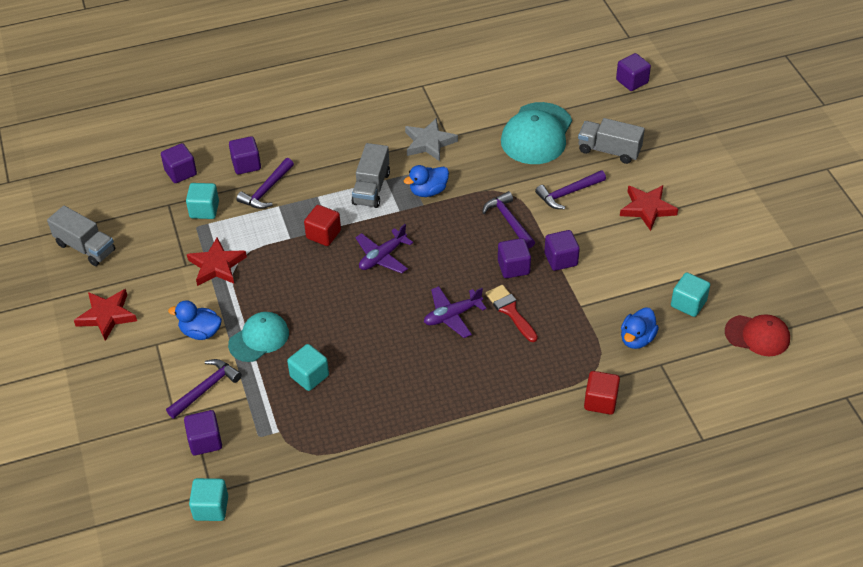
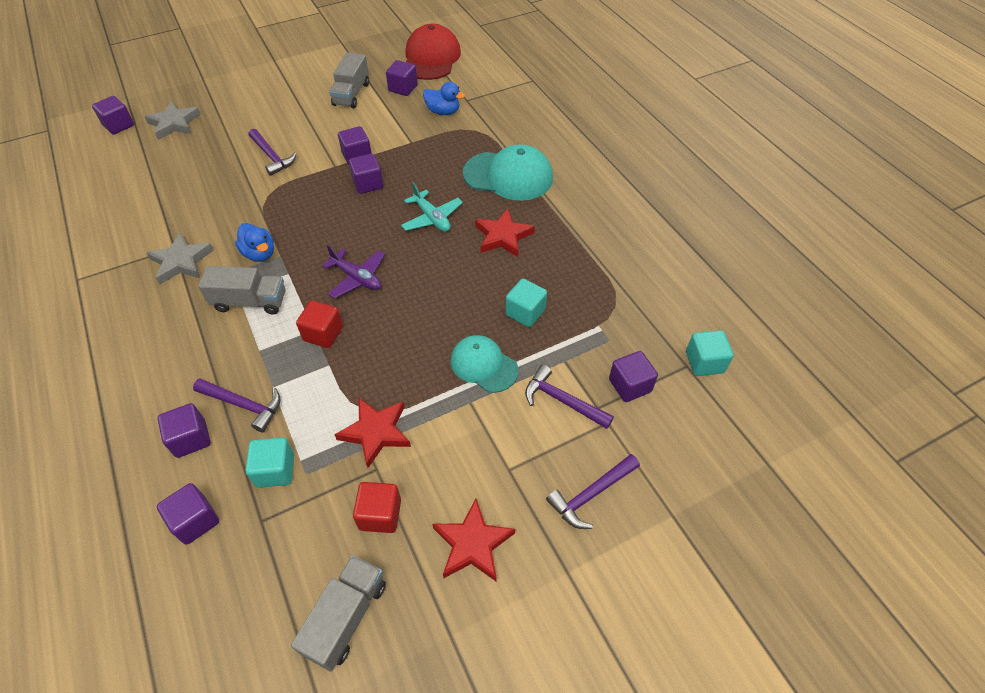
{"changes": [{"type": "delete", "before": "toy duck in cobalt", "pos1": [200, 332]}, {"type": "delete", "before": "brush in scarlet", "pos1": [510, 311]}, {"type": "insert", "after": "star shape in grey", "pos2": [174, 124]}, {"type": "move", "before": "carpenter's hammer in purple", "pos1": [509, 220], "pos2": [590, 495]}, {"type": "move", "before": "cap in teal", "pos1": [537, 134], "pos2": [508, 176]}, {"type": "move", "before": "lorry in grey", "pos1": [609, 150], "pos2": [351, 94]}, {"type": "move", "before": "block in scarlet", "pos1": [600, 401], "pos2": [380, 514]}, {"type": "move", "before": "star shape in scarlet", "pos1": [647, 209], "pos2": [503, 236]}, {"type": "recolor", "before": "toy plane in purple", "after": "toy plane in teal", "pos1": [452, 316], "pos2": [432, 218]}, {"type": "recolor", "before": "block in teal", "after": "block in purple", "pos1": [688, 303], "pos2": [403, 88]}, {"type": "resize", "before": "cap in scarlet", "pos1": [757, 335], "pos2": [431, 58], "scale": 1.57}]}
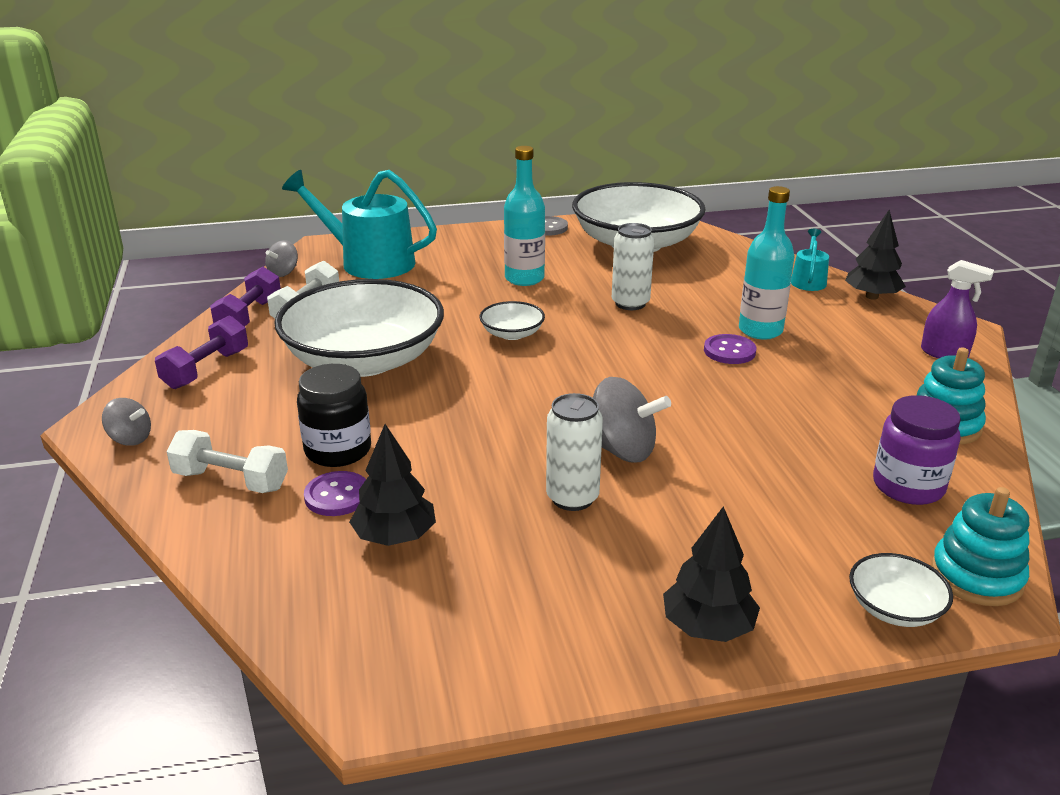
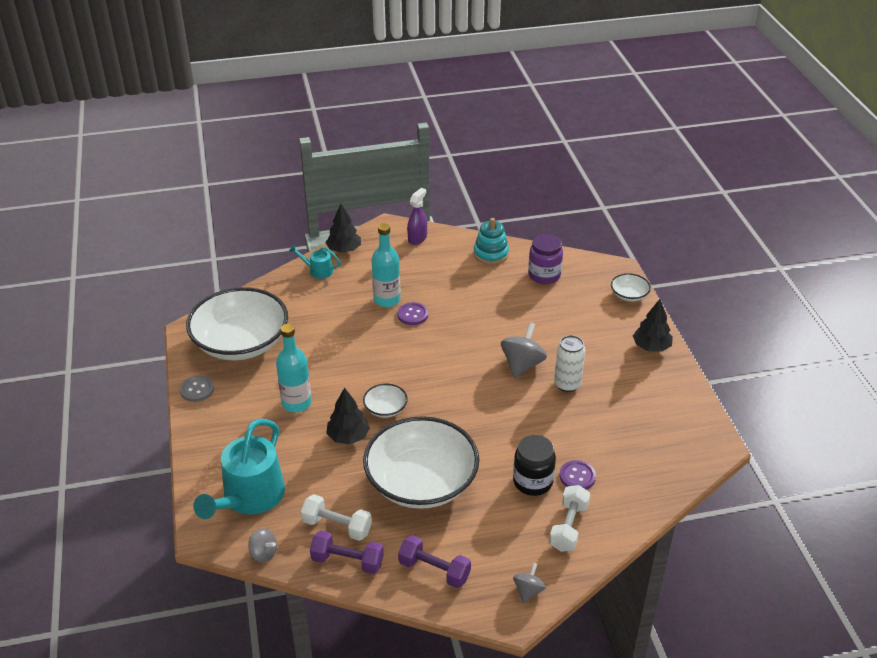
{"changes": [{"type": "delete", "before": "can in snow-white", "pos1": [630, 303]}, {"type": "delete", "before": "stacking toy in teal", "pos1": [976, 576]}, {"type": "move", "before": "fir tree in black", "pos1": [395, 537], "pos2": [348, 436]}]}
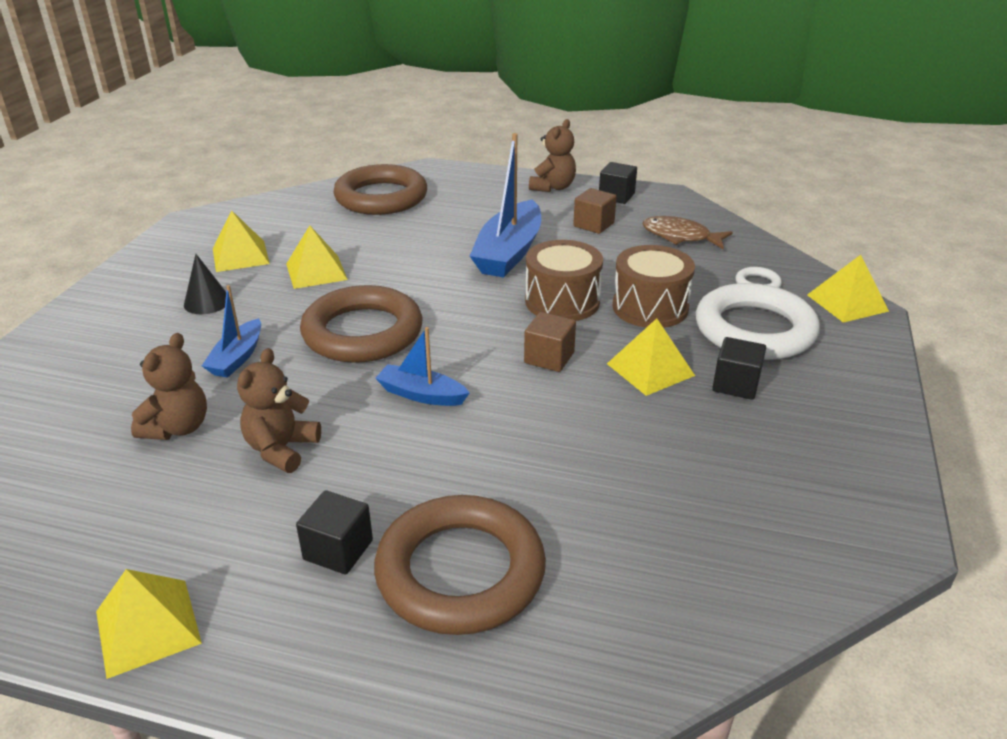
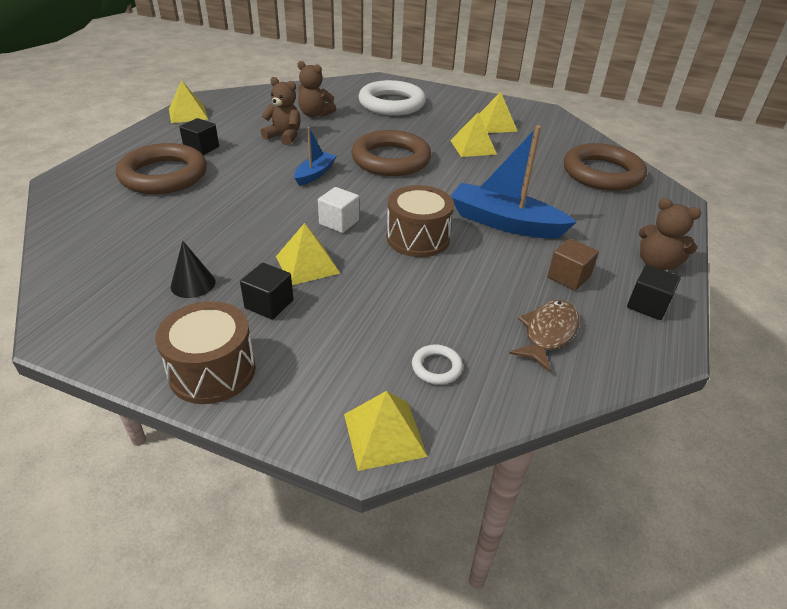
{"changes": [{"type": "delete", "before": "sailboat in cobalt", "pos1": [237, 358]}, {"type": "move", "before": "cone shape in black", "pos1": [207, 302], "pos2": [193, 284]}, {"type": "move", "before": "drum in brown", "pos1": [650, 307], "pos2": [212, 371]}, {"type": "move", "before": "hoop in snow-white", "pos1": [754, 330], "pos2": [391, 104]}, {"type": "recolor", "before": "block in brown", "after": "block in snow-white", "pos1": [549, 358], "pos2": [339, 222]}]}
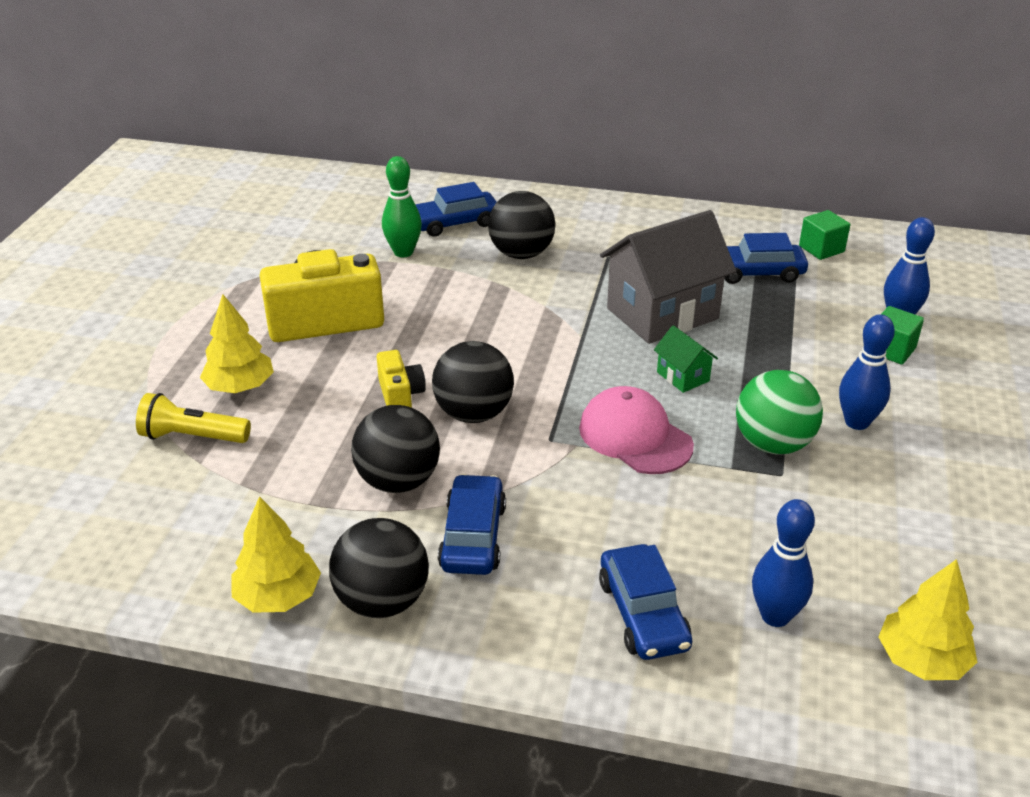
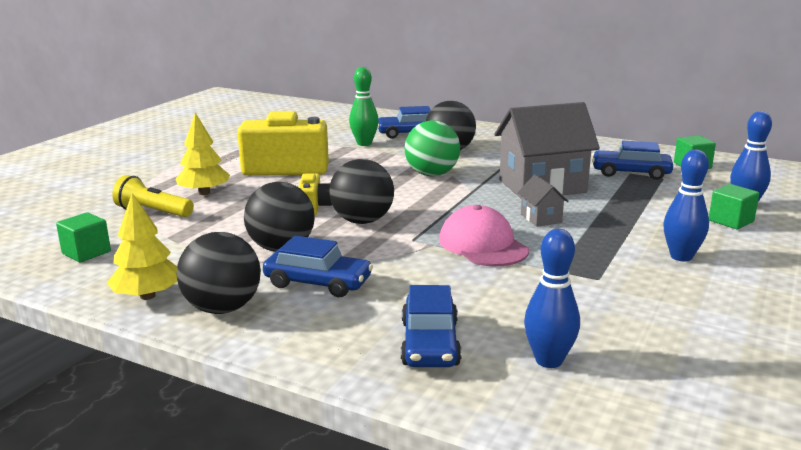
{"changes": [{"type": "delete", "before": "fir tree in yellow", "pos1": [921, 660]}, {"type": "insert", "after": "block in leaf-green", "pos2": [86, 253]}, {"type": "move", "before": "sphere in leaf-green", "pos1": [773, 444], "pos2": [432, 174]}, {"type": "recolor", "before": "cottage in leaf-green", "after": "cottage in grey", "pos1": [683, 376], "pos2": [541, 218]}, {"type": "rotate", "before": "toy car in cobalt", "pos1": [473, 536], "pos2": [318, 283], "turn": 90}]}
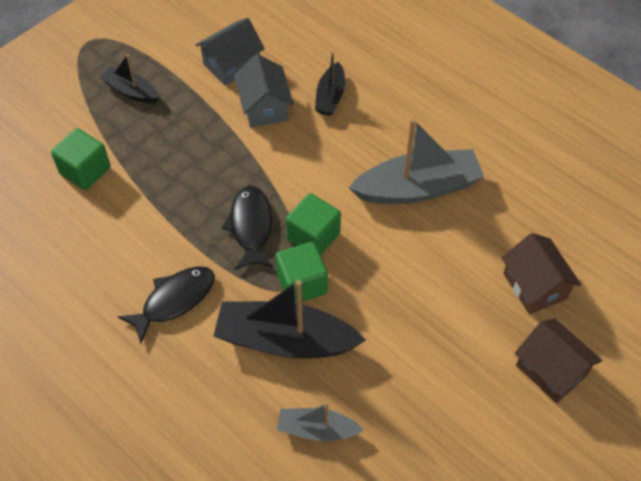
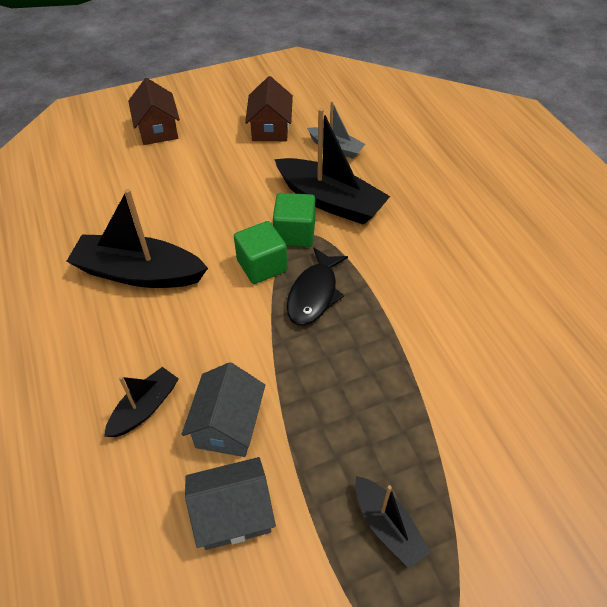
{"changes": [{"type": "delete", "before": "block in leaf-green", "pos1": [85, 171]}, {"type": "delete", "before": "fish in black", "pos1": [174, 300]}, {"type": "move", "before": "cottage in brown", "pos1": [535, 286], "pos2": [270, 128]}, {"type": "recolor", "before": "sailboat in grey", "after": "sailboat in black", "pos1": [418, 188], "pos2": [139, 273]}]}
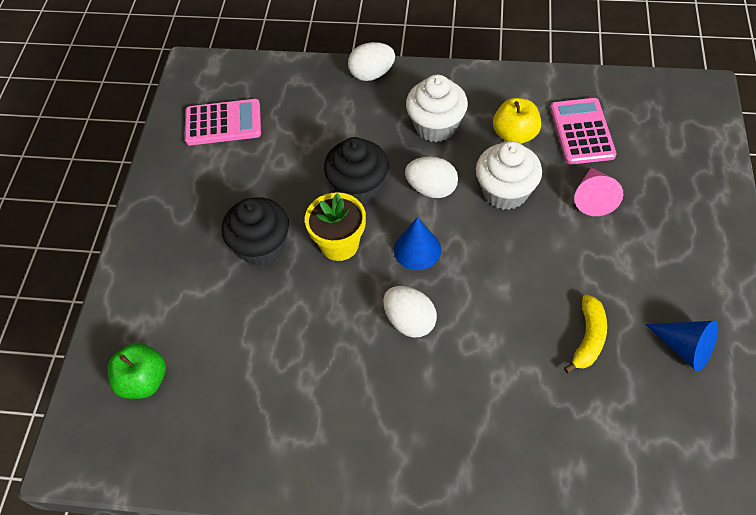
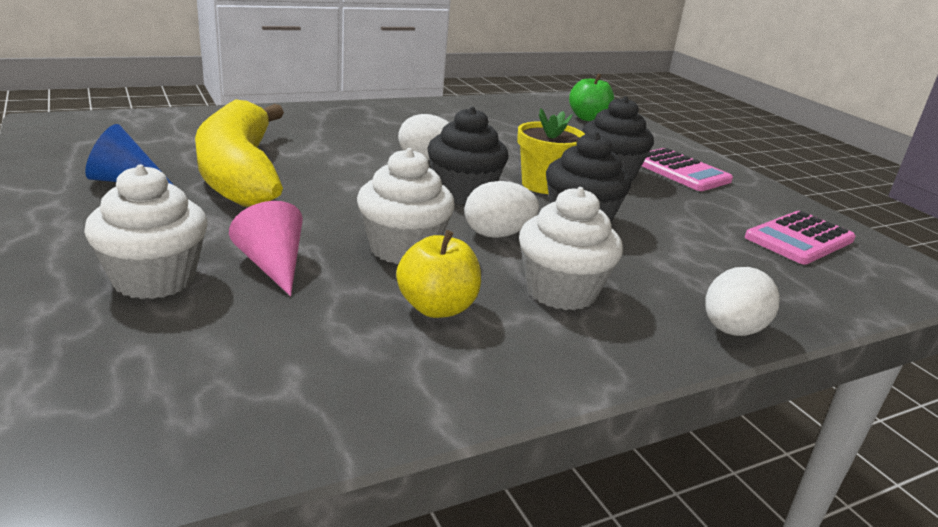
{"changes": [{"type": "insert", "after": "muffin in snow-white", "pos2": [154, 279]}, {"type": "move", "before": "pocket calculator in rose-pink", "pos1": [582, 132], "pos2": [680, 171]}, {"type": "replace", "before": "cone shape in cobalt", "after": "muffin in black", "pos1": [417, 249], "pos2": [463, 193]}, {"type": "resize", "before": "banana in yellow", "pos1": [588, 338], "pos2": [240, 172], "scale": 2.33}]}
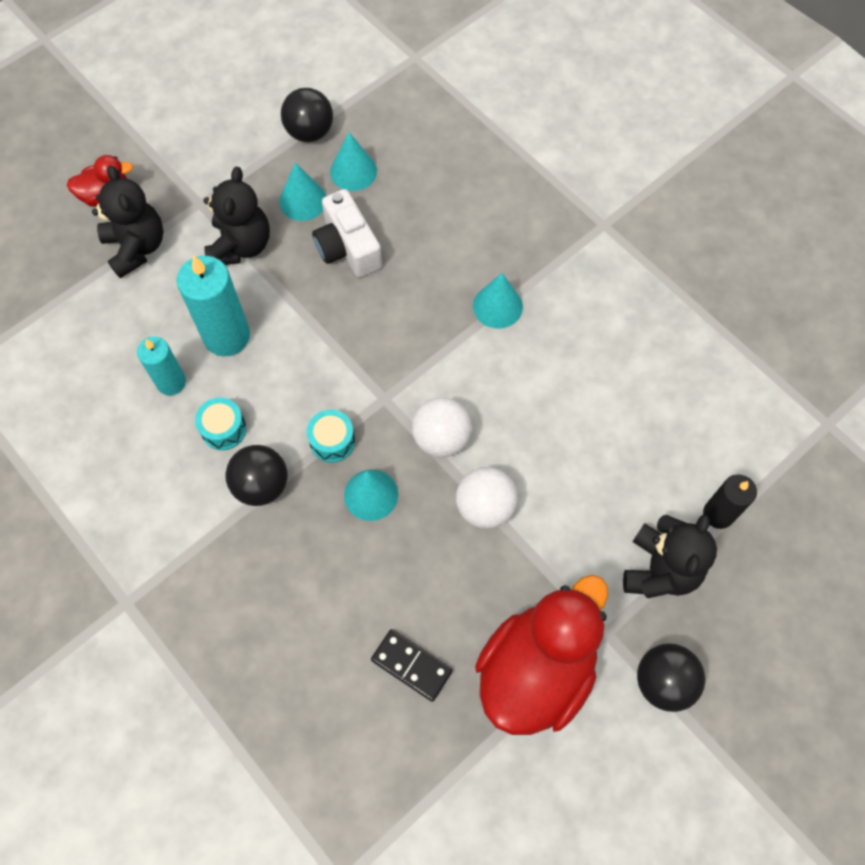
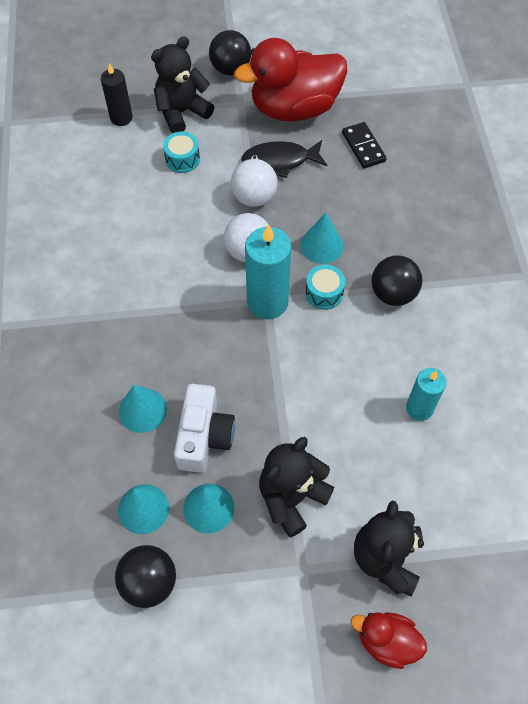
{"changes": [{"type": "insert", "after": "fish in black", "pos2": [280, 161]}, {"type": "move", "before": "wax candle in teal", "pos1": [227, 336], "pos2": [267, 302]}, {"type": "move", "before": "drum in teal", "pos1": [223, 429], "pos2": [182, 159]}, {"type": "move", "before": "cone shape in teal", "pos1": [497, 306], "pos2": [142, 410]}]}
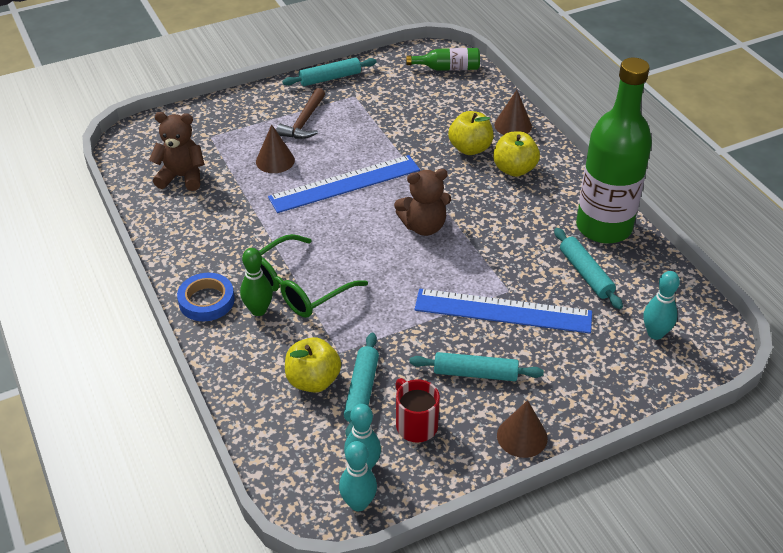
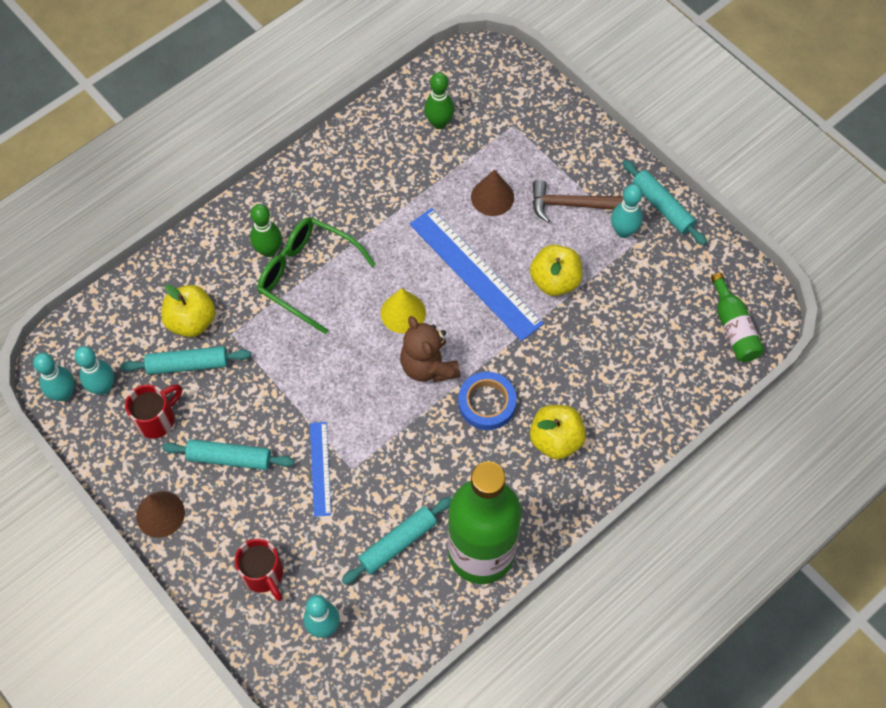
{"changes": [{"type": "delete", "before": "cone shape in brown", "pos1": [513, 125]}, {"type": "insert", "after": "mug in scarlet", "pos2": [263, 575]}, {"type": "insert", "after": "cone shape in yellow", "pos2": [403, 313]}, {"type": "insert", "after": "skittle in teal", "pos2": [623, 231]}, {"type": "move", "before": "tape in cobalt", "pos1": [206, 301], "pos2": [487, 403]}, {"type": "move", "before": "apple fruit in yellow", "pos1": [470, 148], "pos2": [555, 281]}, {"type": "replace", "before": "teddy bear in brown", "after": "skittle in leaf-green", "pos1": [182, 177], "pos2": [439, 123]}, {"type": "rotate", "before": "rolling pin in teal", "pos1": [475, 373], "pos2": [229, 458], "turn": -75}, {"type": "resize", "before": "ruler in cobalt", "pos1": [503, 311], "pos2": [320, 468], "scale": 0.54}]}
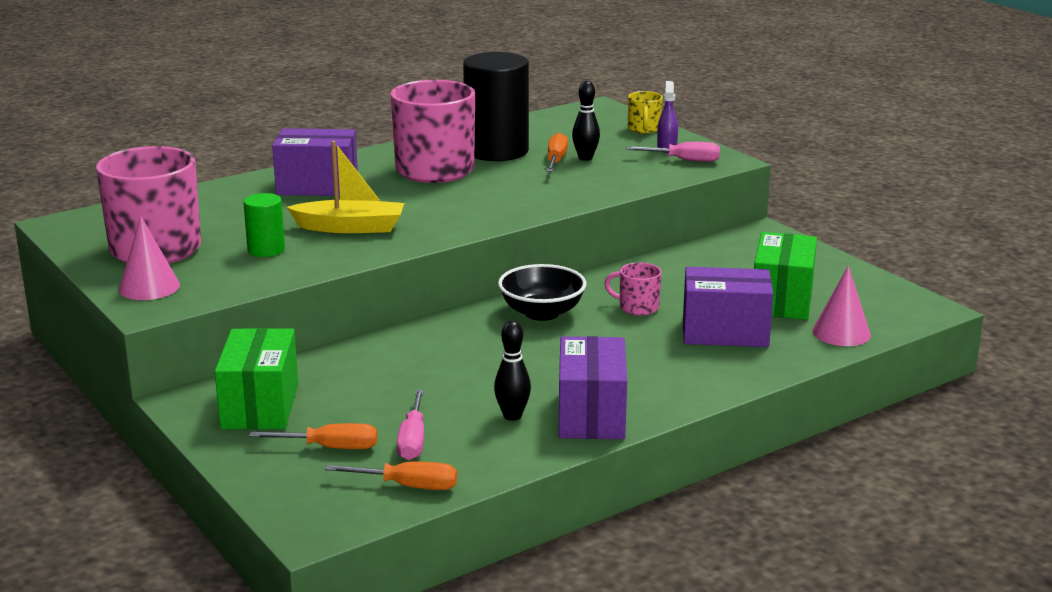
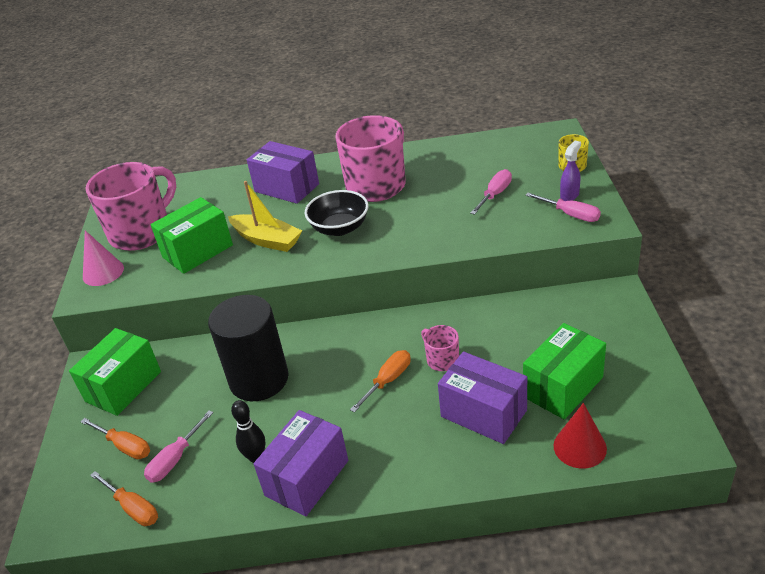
{"changes": [{"type": "move", "before": "solid cylinder in black", "pos1": [496, 151], "pos2": [259, 379]}, {"type": "move", "before": "deep dish in black", "pos1": [542, 313], "pos2": [340, 228]}, {"type": "move", "before": "flat screwdriver in orange", "pos1": [556, 160], "pos2": [388, 381]}, {"type": "replace", "before": "solid cylinder in leaf-green", "after": "box in leaf-green", "pos1": [266, 250], "pos2": [197, 251]}, {"type": "replace", "before": "skittle in black", "after": "flat screwdriver in rose-pink", "pos1": [585, 158], "pos2": [495, 195]}, {"type": "recolor", "before": "cone shape in rose-pink", "after": "cone shape in scarlet", "pos1": [841, 333], "pos2": [579, 447]}]}
